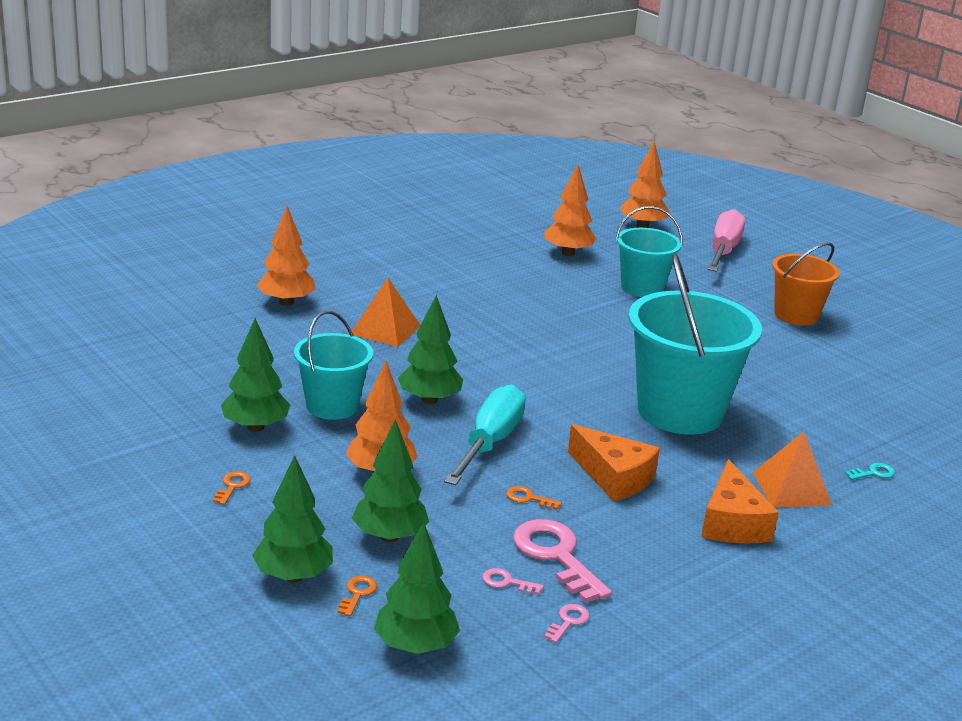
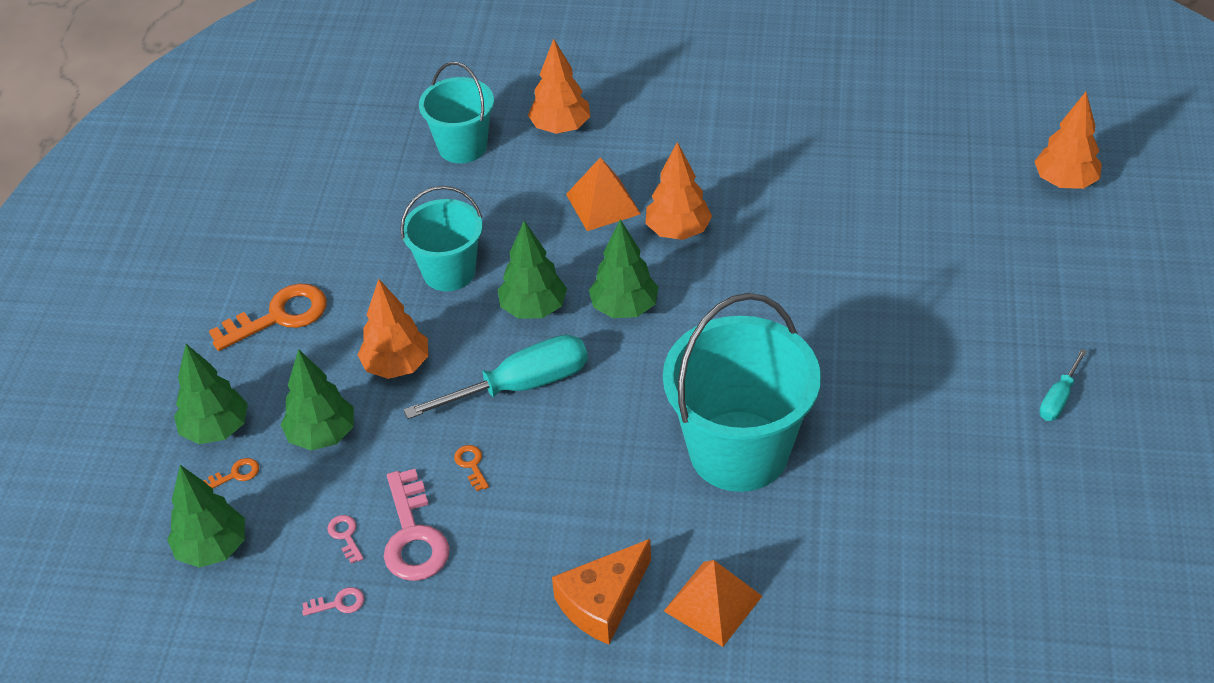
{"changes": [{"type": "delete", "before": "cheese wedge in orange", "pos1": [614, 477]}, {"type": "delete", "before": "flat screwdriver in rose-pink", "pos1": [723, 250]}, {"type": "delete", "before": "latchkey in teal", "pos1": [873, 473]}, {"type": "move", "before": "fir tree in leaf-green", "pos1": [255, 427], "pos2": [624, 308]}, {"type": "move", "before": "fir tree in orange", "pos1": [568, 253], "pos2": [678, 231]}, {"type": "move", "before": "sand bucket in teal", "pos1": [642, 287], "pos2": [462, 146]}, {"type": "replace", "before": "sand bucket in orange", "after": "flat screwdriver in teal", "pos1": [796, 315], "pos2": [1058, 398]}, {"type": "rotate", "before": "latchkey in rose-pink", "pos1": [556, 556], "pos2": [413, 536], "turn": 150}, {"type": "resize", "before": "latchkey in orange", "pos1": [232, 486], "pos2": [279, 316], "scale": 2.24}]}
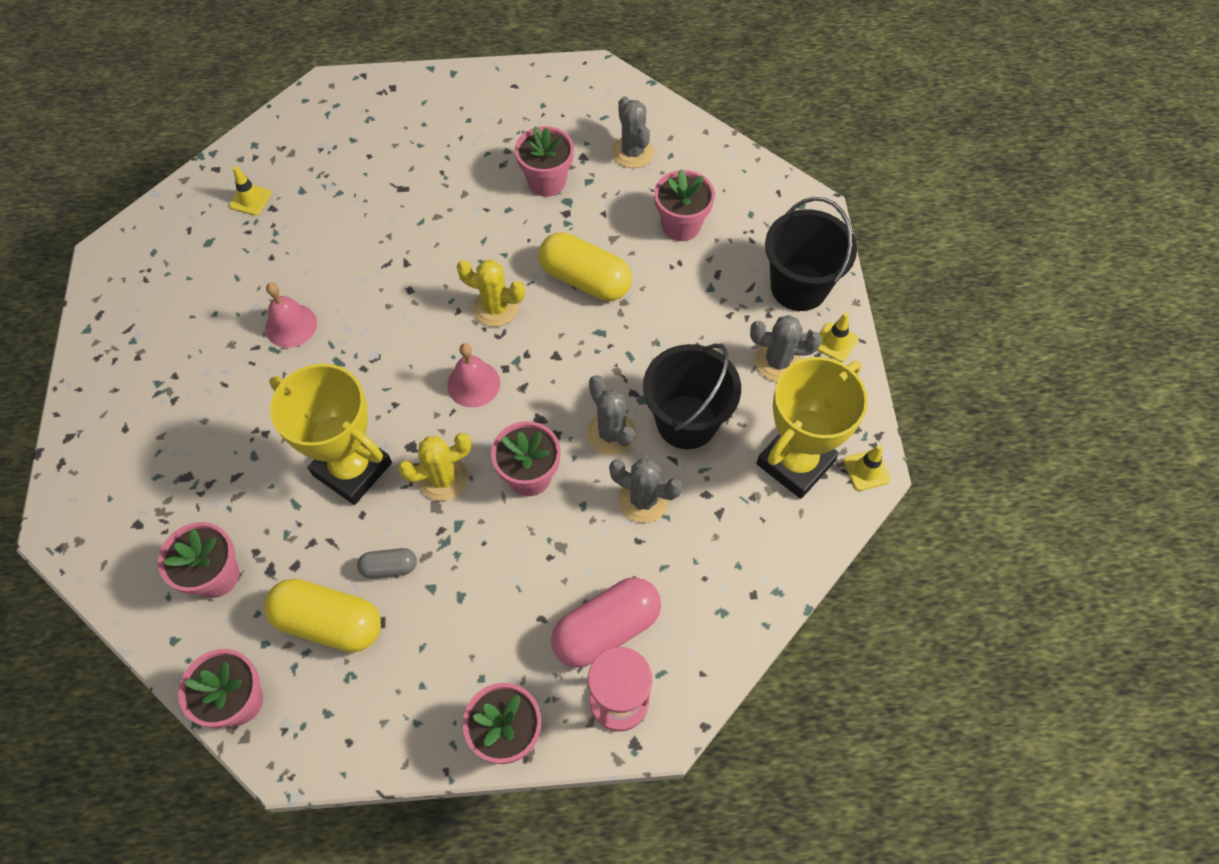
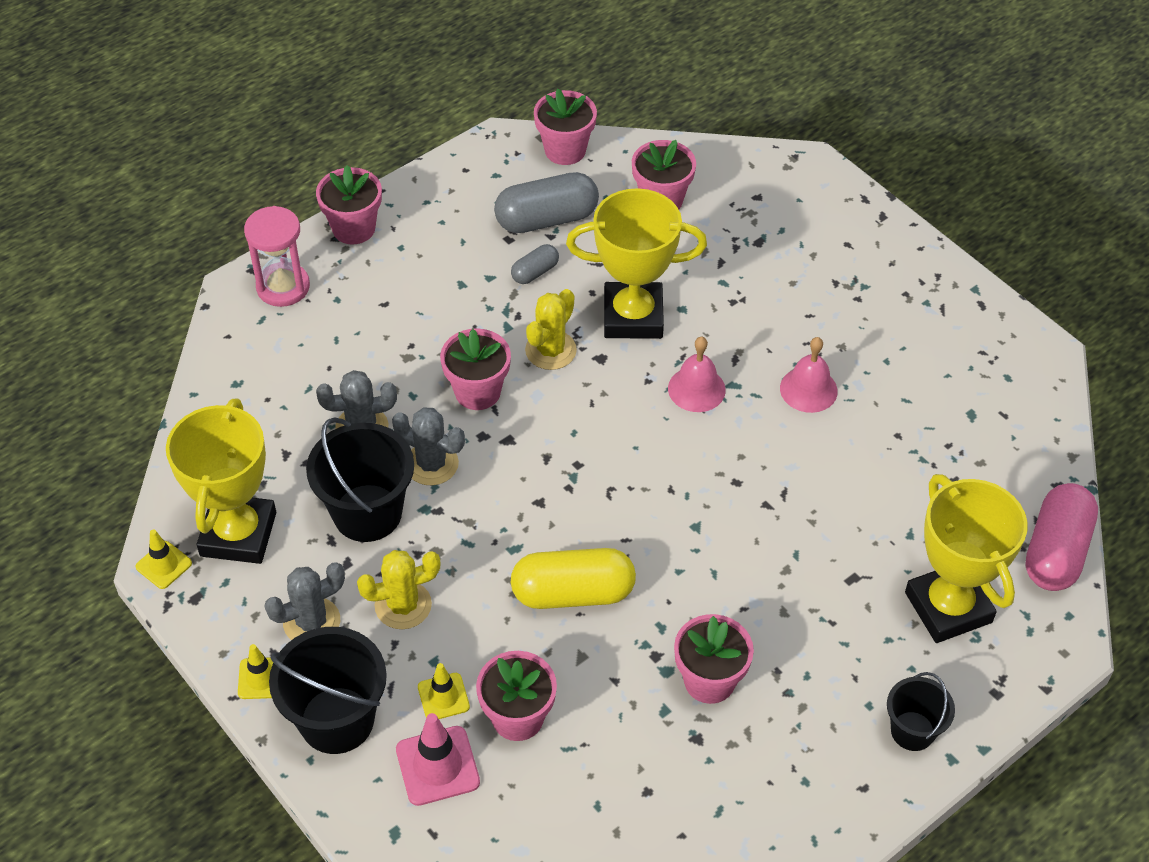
{"changes": [{"type": "delete", "before": "saguaro cactus in grey", "pos1": [632, 152]}, {"type": "insert", "after": "traffic cone in rose-pink", "pos2": [437, 766]}, {"type": "insert", "after": "sand bucket in black", "pos2": [912, 731]}, {"type": "insert", "after": "award cup in yellow", "pos2": [948, 607]}, {"type": "move", "before": "traffic cone in yellow", "pos1": [250, 199], "pos2": [443, 697]}, {"type": "move", "before": "hand bell in rose-pink", "pos1": [473, 384], "pos2": [696, 389]}, {"type": "move", "before": "saguaro cactus in yellow", "pos1": [496, 308], "pos2": [403, 605]}, {"type": "move", "before": "pill in rose-pink", "pos1": [606, 629], "pos2": [1056, 551]}, {"type": "recolor", "before": "pill in yellow", "after": "pill in grey", "pos1": [329, 622], "pos2": [546, 219]}]}
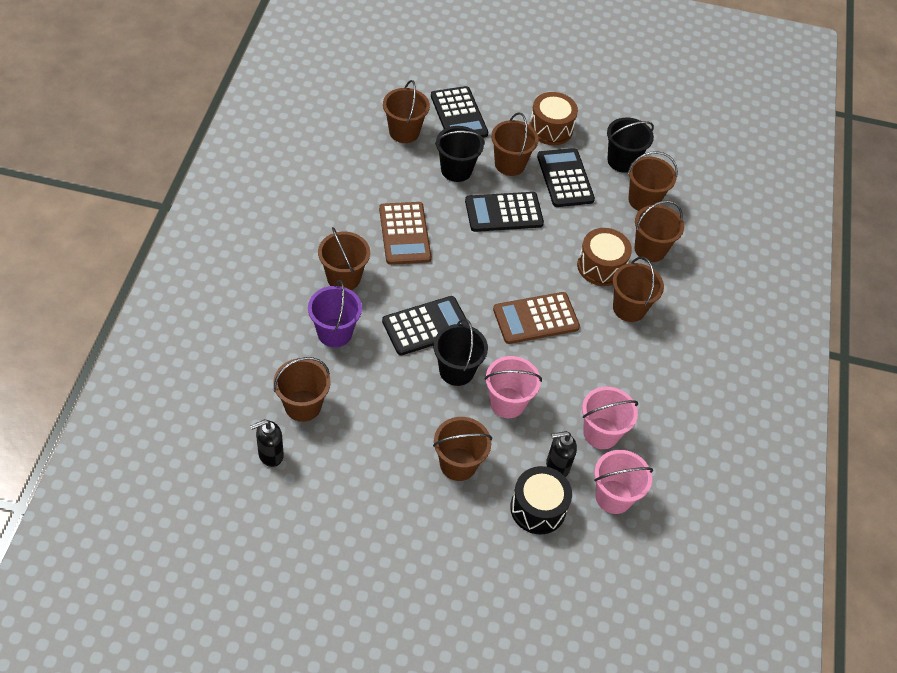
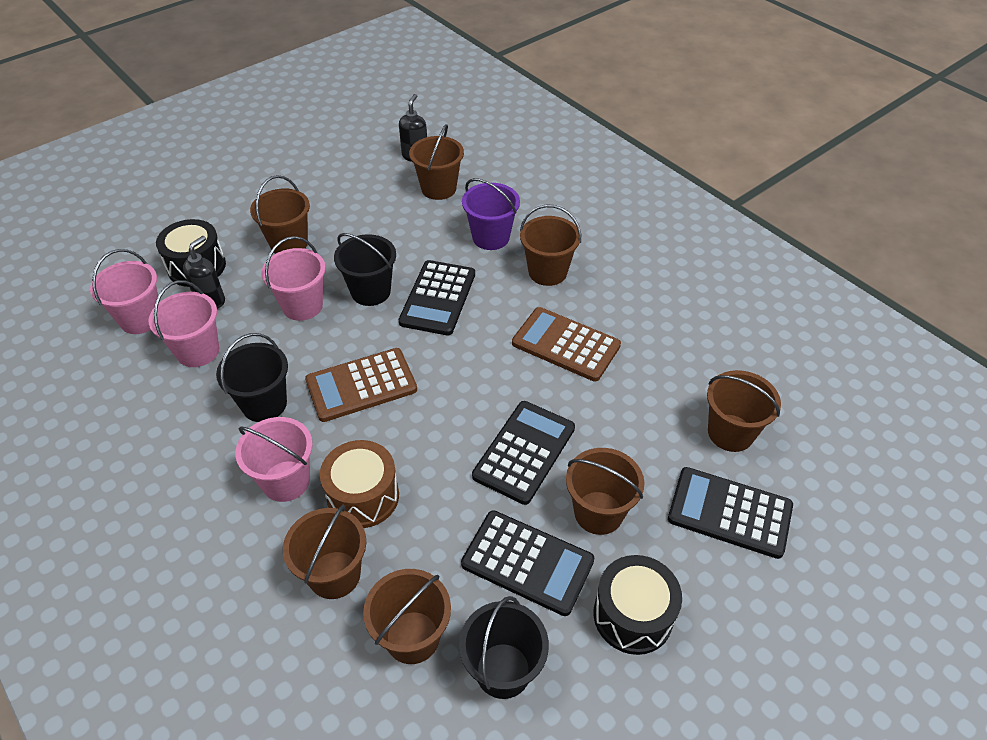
{"changes": [{"type": "move", "before": "sand bucket in black", "pos1": [456, 170], "pos2": [264, 404]}, {"type": "recolor", "before": "drum in brown", "after": "drum in black", "pos1": [550, 129], "pos2": [633, 615]}, {"type": "recolor", "before": "sand bucket in brown", "after": "sand bucket in rose-pink", "pos1": [629, 308], "pos2": [286, 481]}, {"type": "rotate", "before": "pocket calculator in brown", "pos1": [536, 319], "pos2": [361, 385], "turn": -135}]}
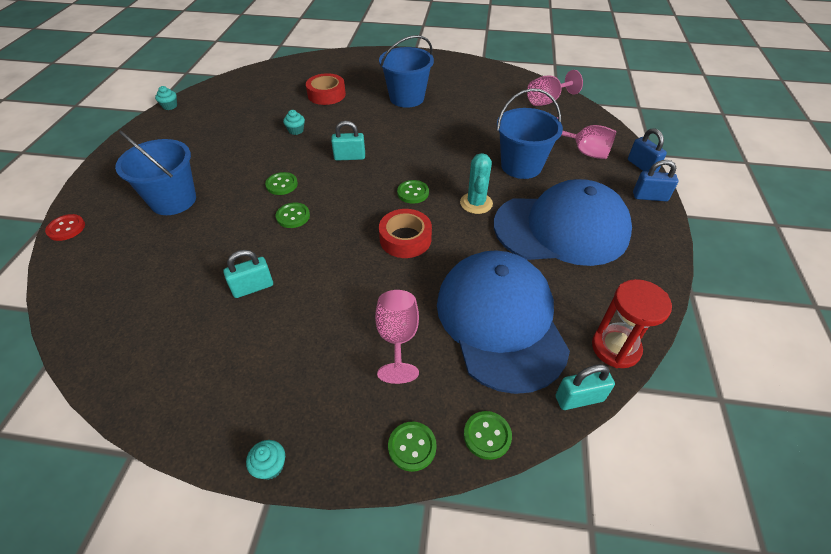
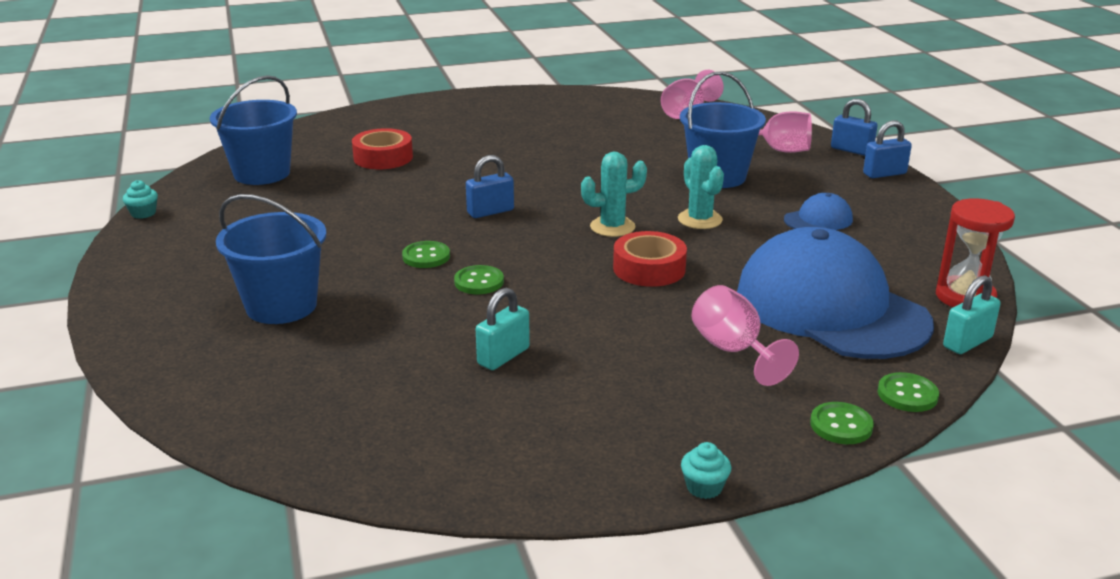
{"changes": [{"type": "delete", "before": "shirt button in scarlet", "pos1": [66, 228]}, {"type": "delete", "before": "muffin in teal", "pos1": [296, 130]}, {"type": "move", "before": "sand bucket in cobalt", "pos1": [407, 98], "pos2": [262, 173]}, {"type": "replace", "before": "shirt button in leaf-green", "after": "saguaro cactus in teal", "pos1": [413, 193], "pos2": [612, 227]}, {"type": "recolor", "before": "padlock in teal", "after": "padlock in cobalt", "pos1": [349, 157], "pos2": [490, 212]}, {"type": "resize", "before": "cap in cobalt", "pos1": [561, 228], "pos2": [818, 219], "scale": 0.41}]}
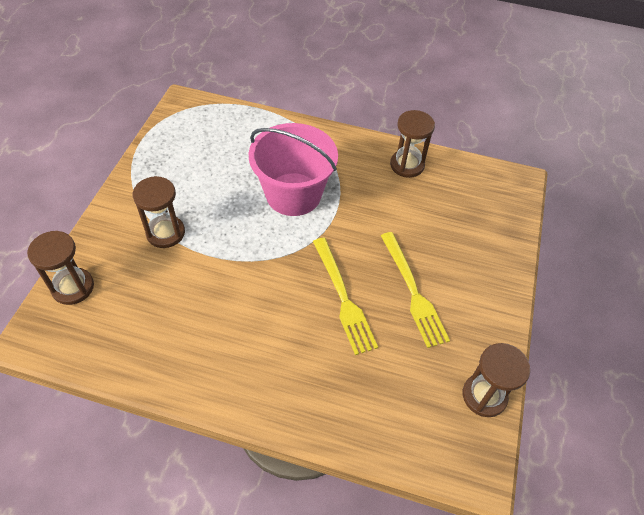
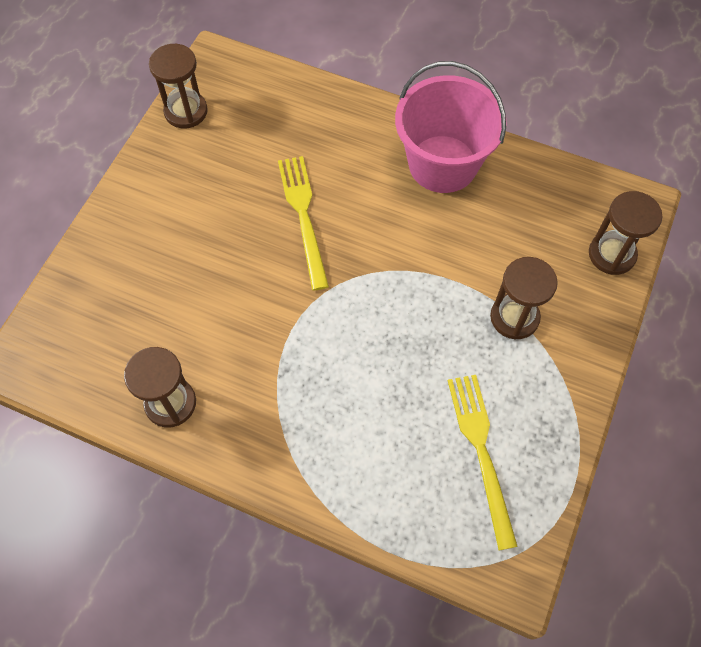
{"changes": [{"type": "move", "before": "sand bucket in rose-pink", "pos1": [293, 194], "pos2": [442, 164]}, {"type": "move", "before": "table fork in yellow", "pos1": [412, 291], "pos2": [481, 452]}]}
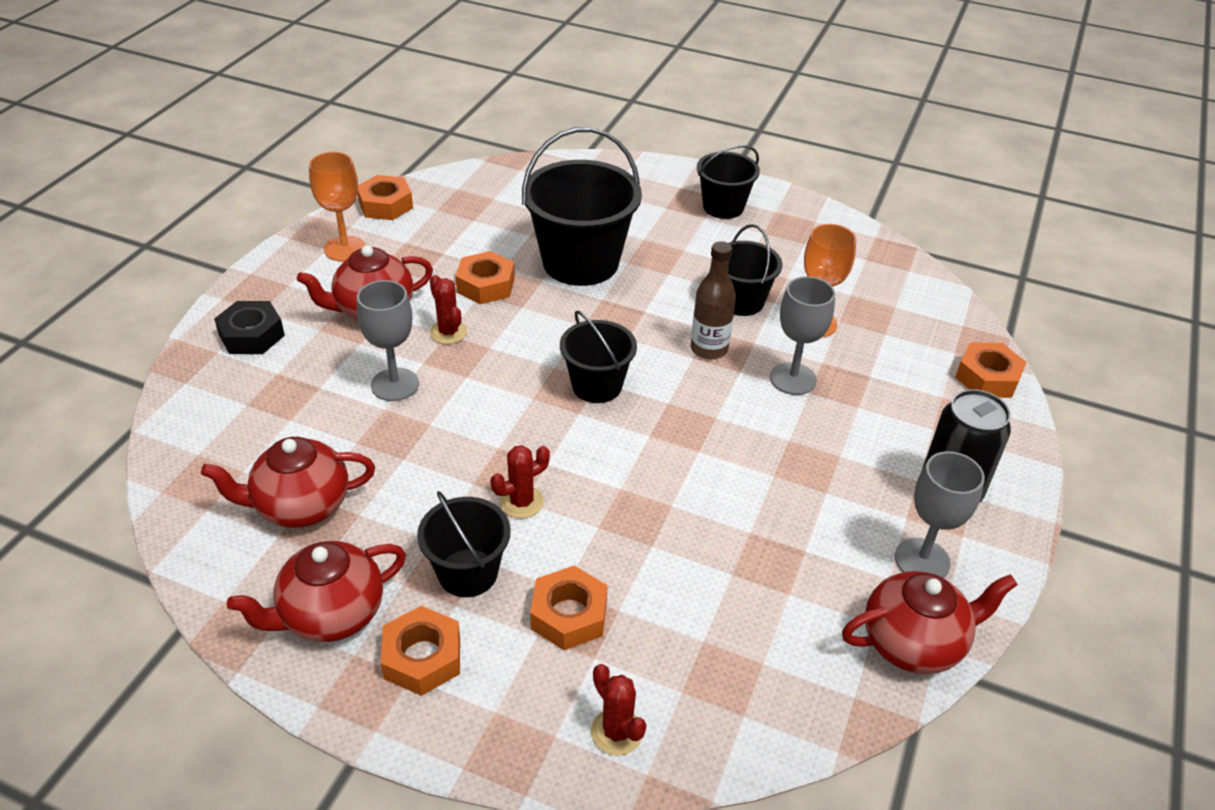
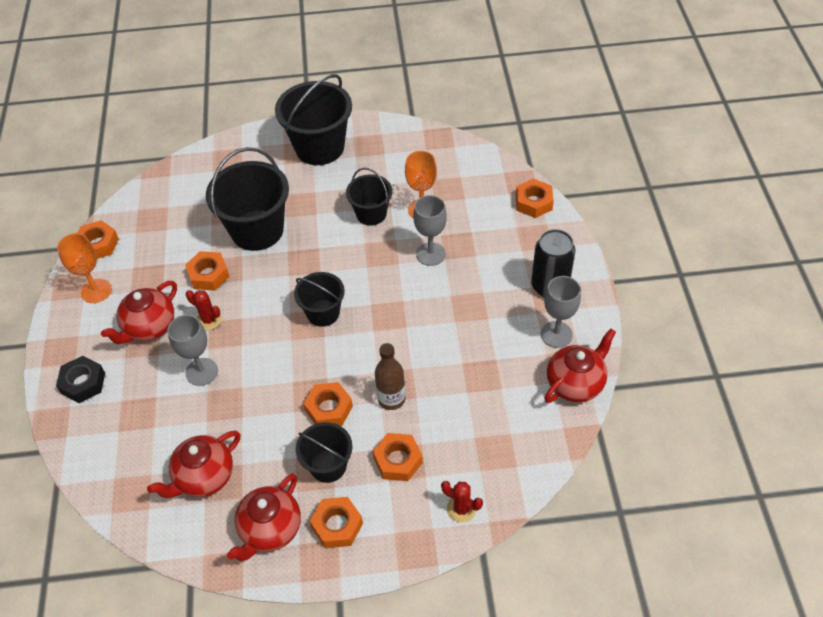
{"changes": [{"type": "move", "before": "bottle in brown", "pos1": [709, 349], "pos2": [391, 399]}, {"type": "replace", "before": "saguaro cactus in scarlet", "after": "nut in orange", "pos1": [521, 502], "pos2": [329, 409]}, {"type": "resize", "before": "sand bucket in black", "pos1": [723, 207], "pos2": [319, 147], "scale": 1.73}]}
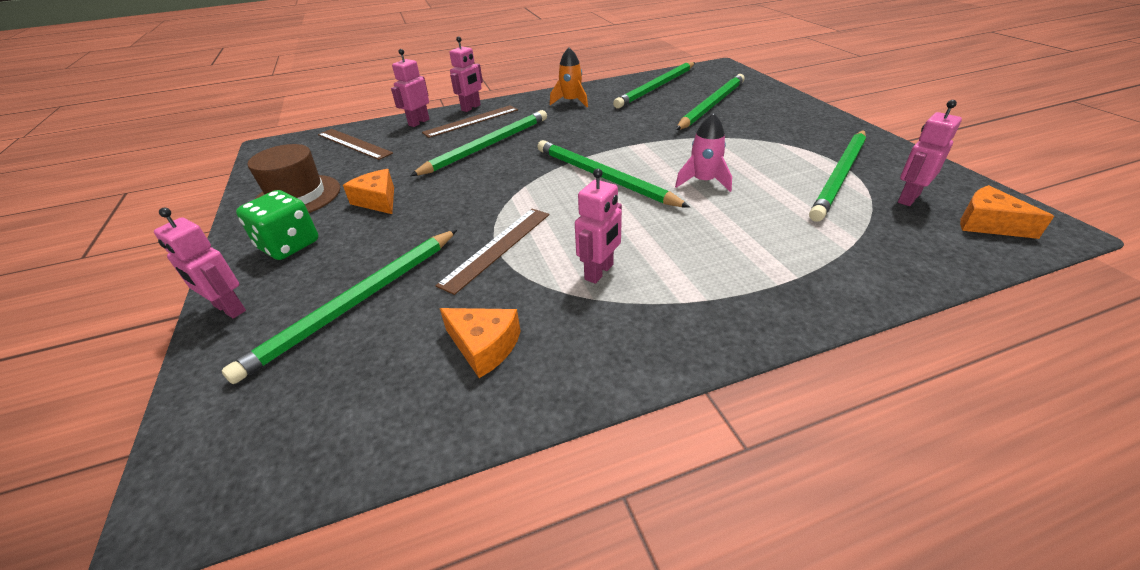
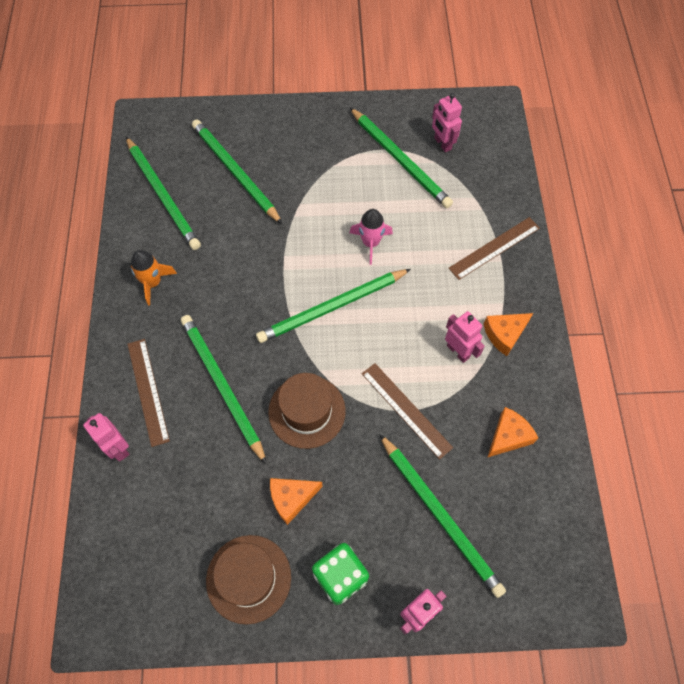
{"changes": [{"type": "delete", "before": "robot in rose-pink", "pos1": [471, 108]}, {"type": "insert", "after": "hat in brown", "pos2": [307, 411]}, {"type": "move", "before": "ruler in brown", "pos1": [354, 144], "pos2": [494, 248]}, {"type": "move", "before": "cheese wedge in orange", "pos1": [988, 224], "pos2": [504, 334]}]}
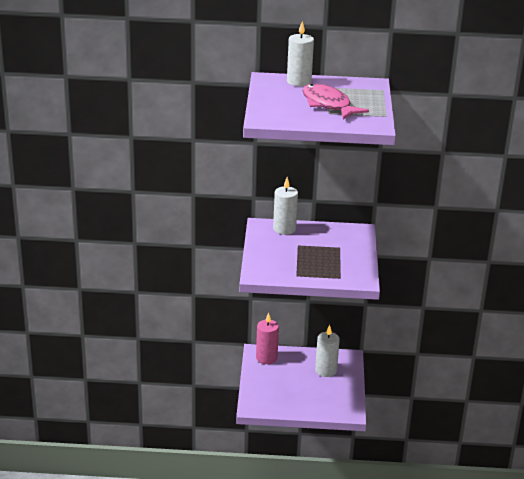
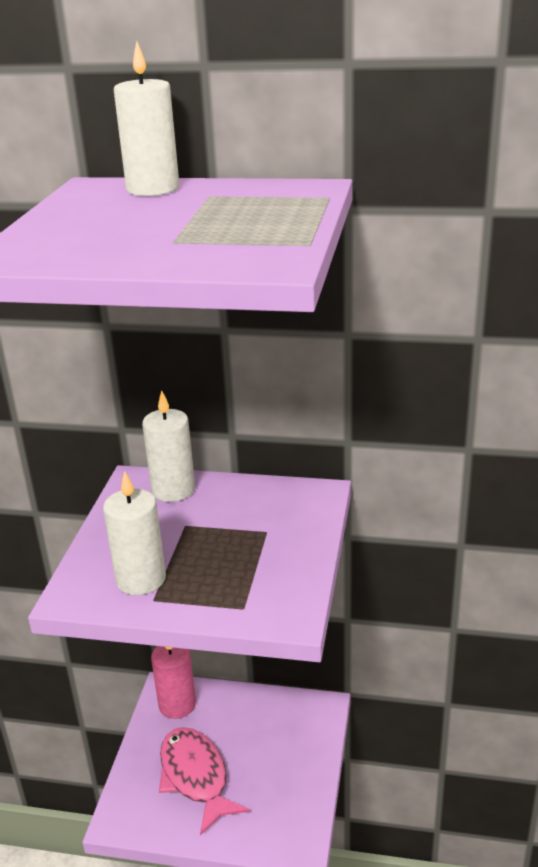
{"changes": [{"type": "move", "before": "fish in rose-pink", "pos1": [328, 105], "pos2": [196, 777]}, {"type": "move", "before": "wax candle in snow-white", "pos1": [326, 370], "pos2": [141, 579]}]}
